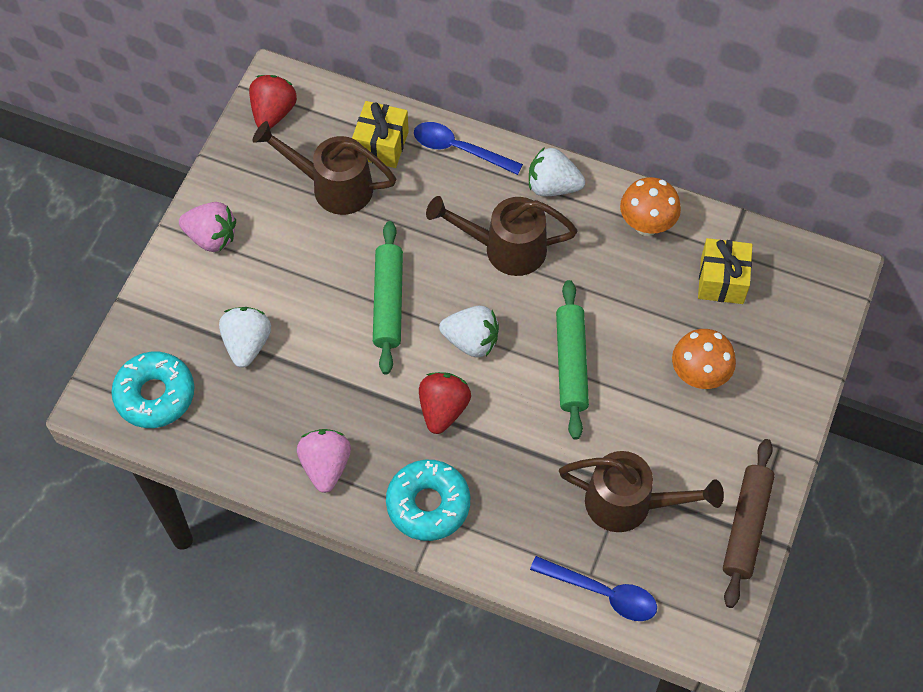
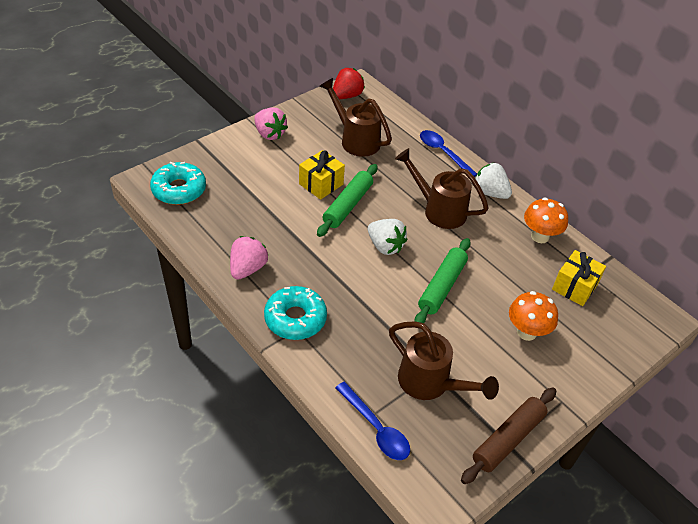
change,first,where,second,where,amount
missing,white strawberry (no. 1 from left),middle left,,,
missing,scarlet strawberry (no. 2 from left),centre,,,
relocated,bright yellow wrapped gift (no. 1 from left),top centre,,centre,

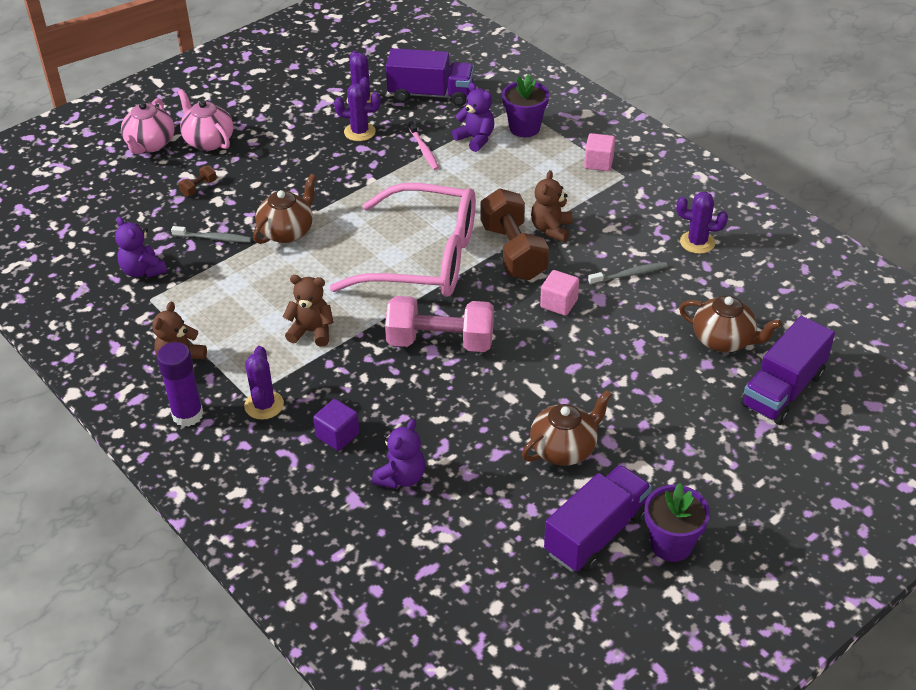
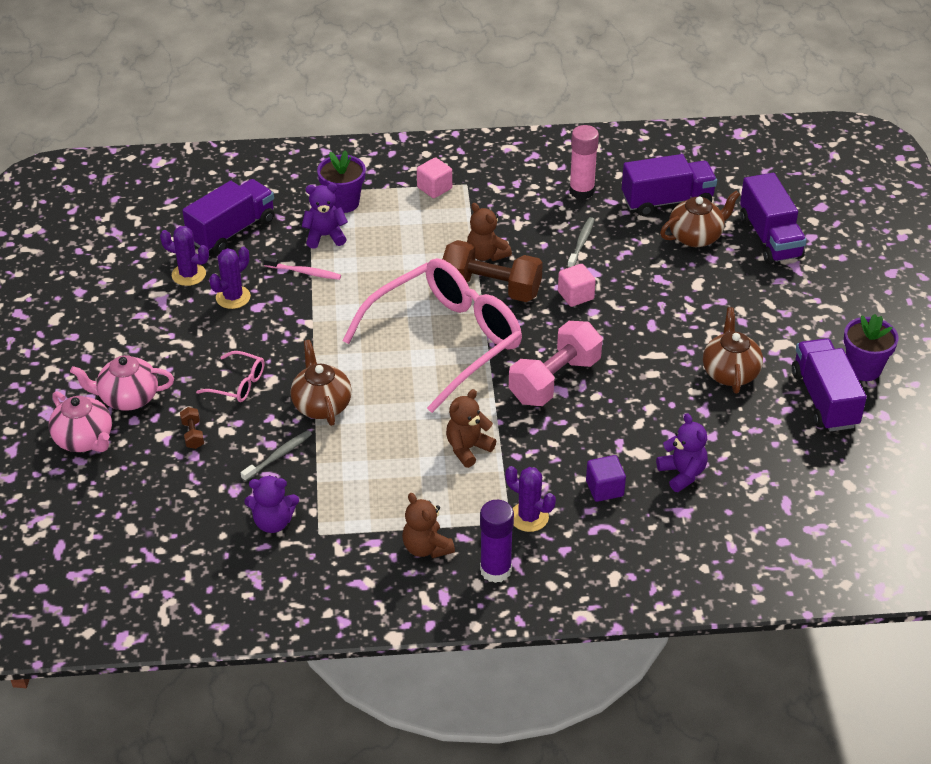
change,first,where,second,where,amount
appeared,,,pink eyeglasses (no. 1 from left),middle left,
appeared,,,purple lorry (no. 2 from left),top right,
exchanged,purple cactus (no. 4 from left),top right,pink glue stick,top centre,

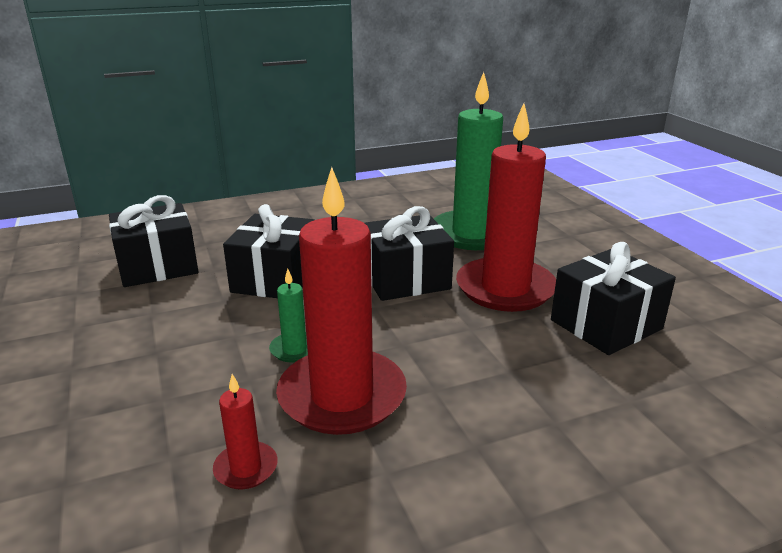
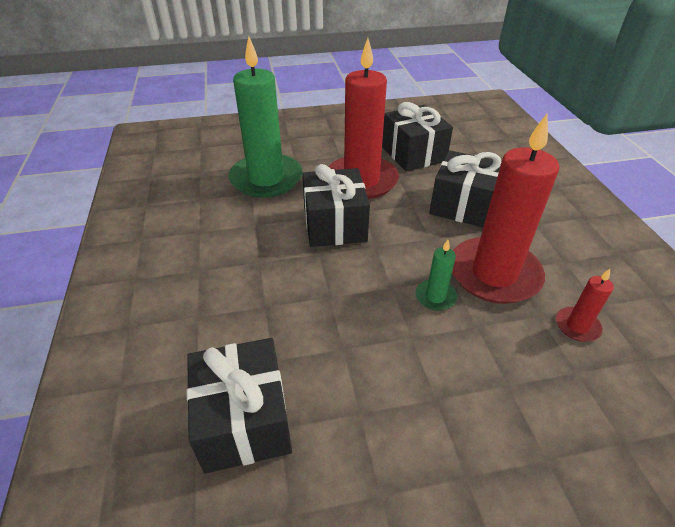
change,first,where,second,where,amount
relocated,jet-black wrapped gift (no. 2 from left in the first image),centre,jet-black wrapped gift (no. 4 from left),middle right,

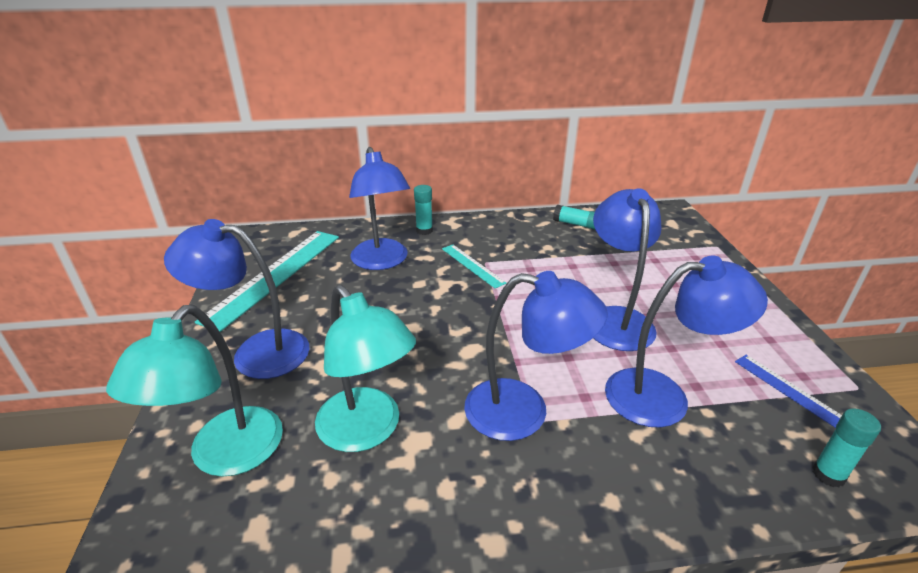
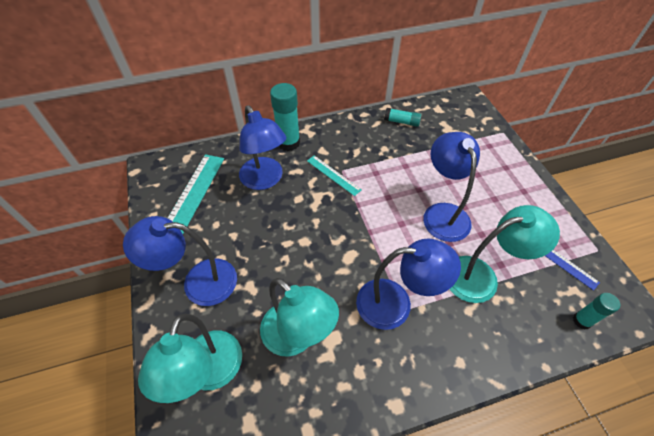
change,first,where,second,where,amount
colour,blue desk lamp (no. 5 from left),middle right,aqua desk lamp (no. 3 from left),middle right,
size,aqua glue stick (no. 1 from left),centre,,top centre,x1.75

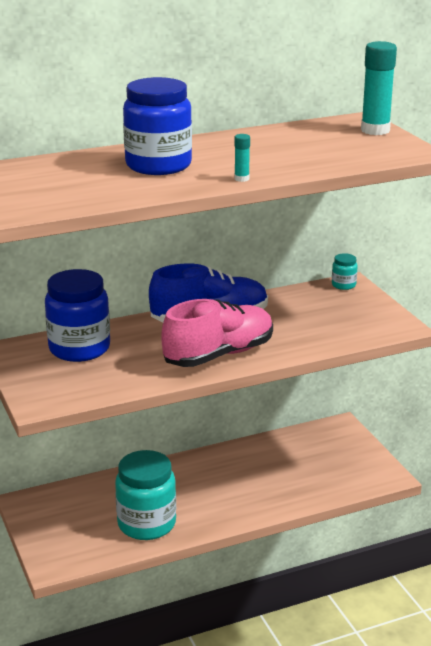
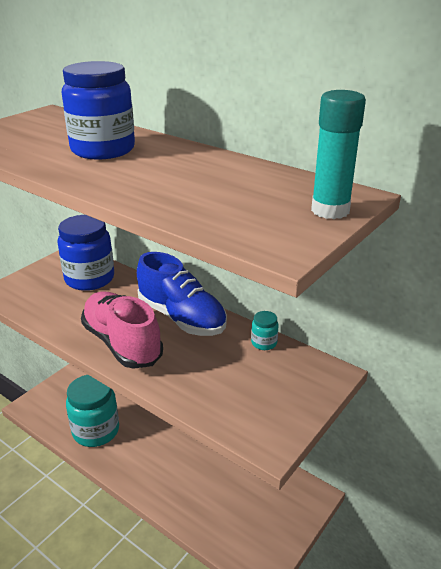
change,first,where,second,where,amount
missing,aqua glue stick (no. 1 from left),top centre,,,
relocated,aqua jar (no. 2 from left),middle right,,centre,
spun,pink sneaker,centre,,middle left,150 degrees counterclockwise

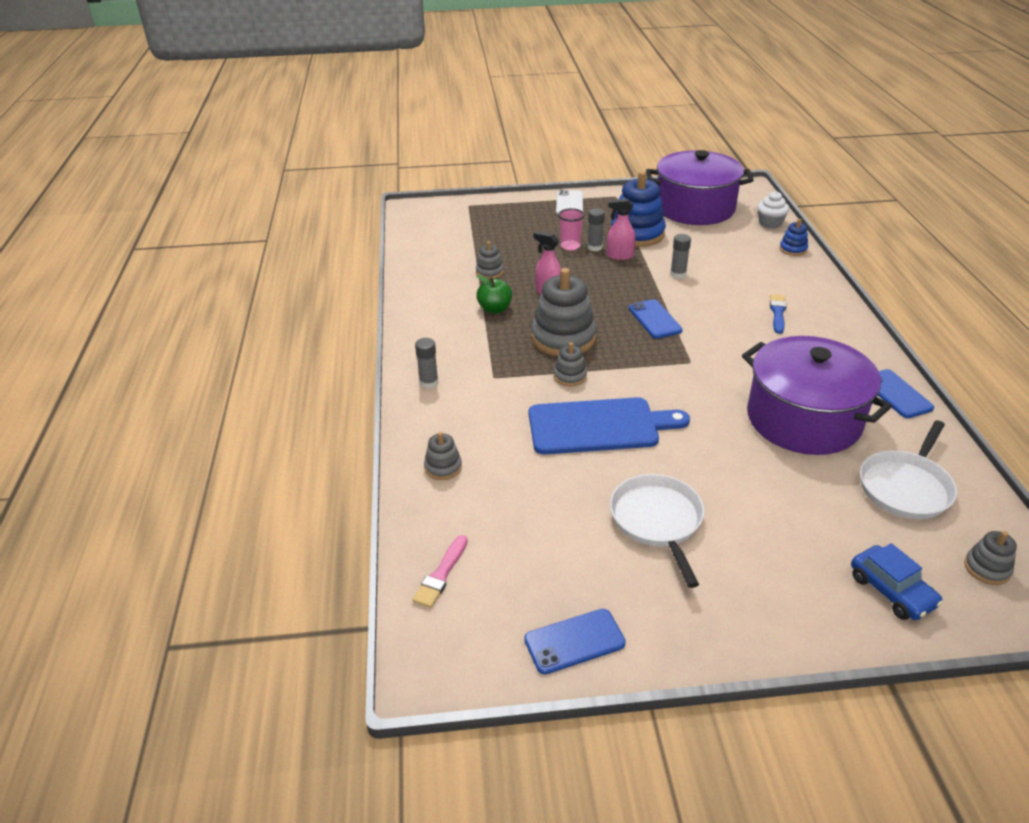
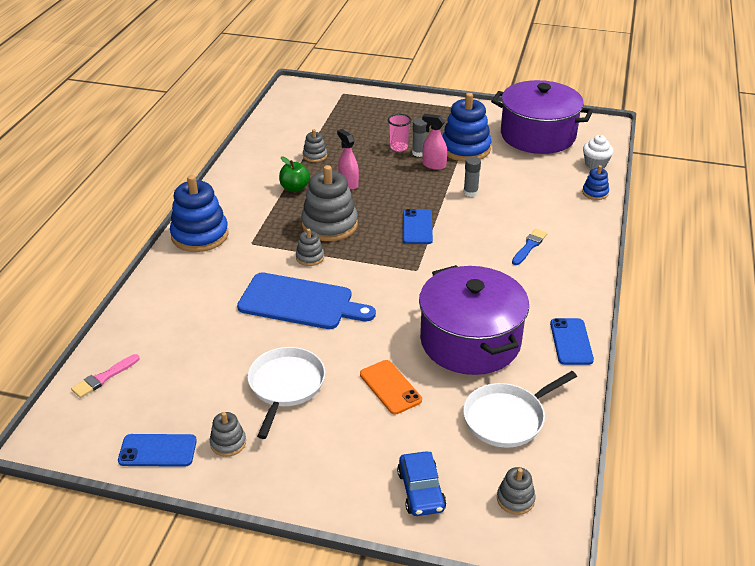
change,first,where,second,where,amount
missing,white smartphone,top centre,,,
appeared,,,orange-coloured smartphone,bottom centre,
relocated,ash-grey ring stacker (no. 1 from left),centre,,bottom left,
exchanged,ash-grey glue stick (no. 1 from left),centre,blue ring stacker (no. 1 from left),middle left,

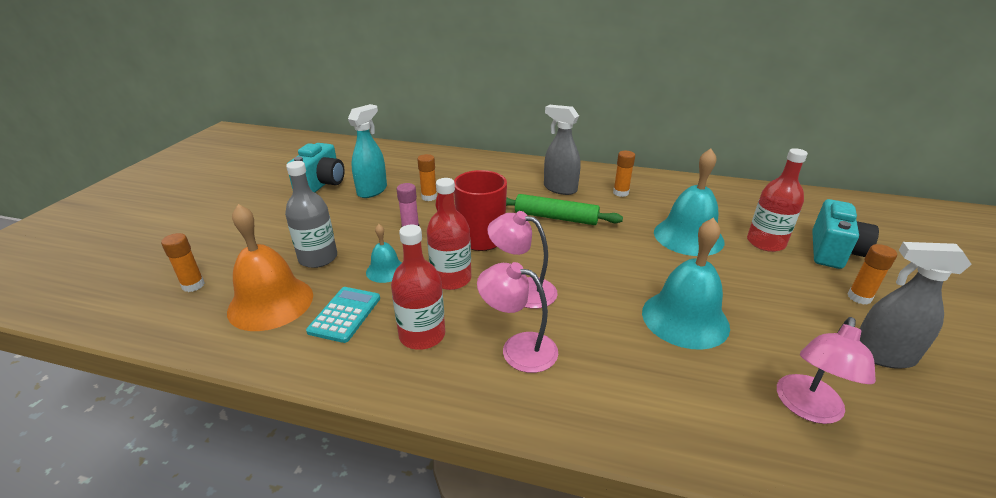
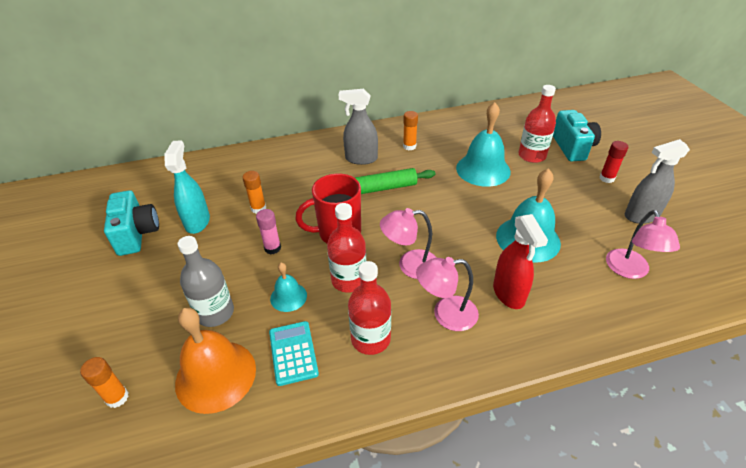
change,first,where,second,where,amount
appeared,,,scarlet spray cleaner,middle right,
colour,orange-coloured glue stick (no. 4 from left),middle right,scarlet glue stick,middle right,

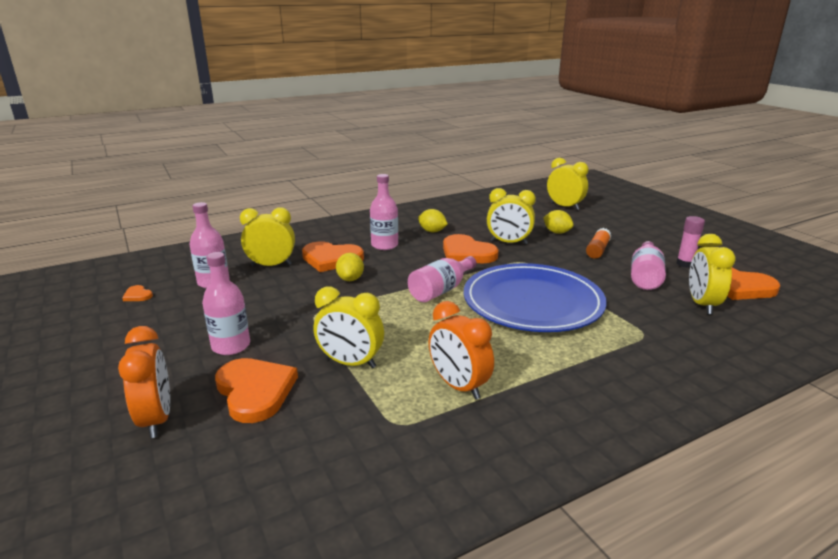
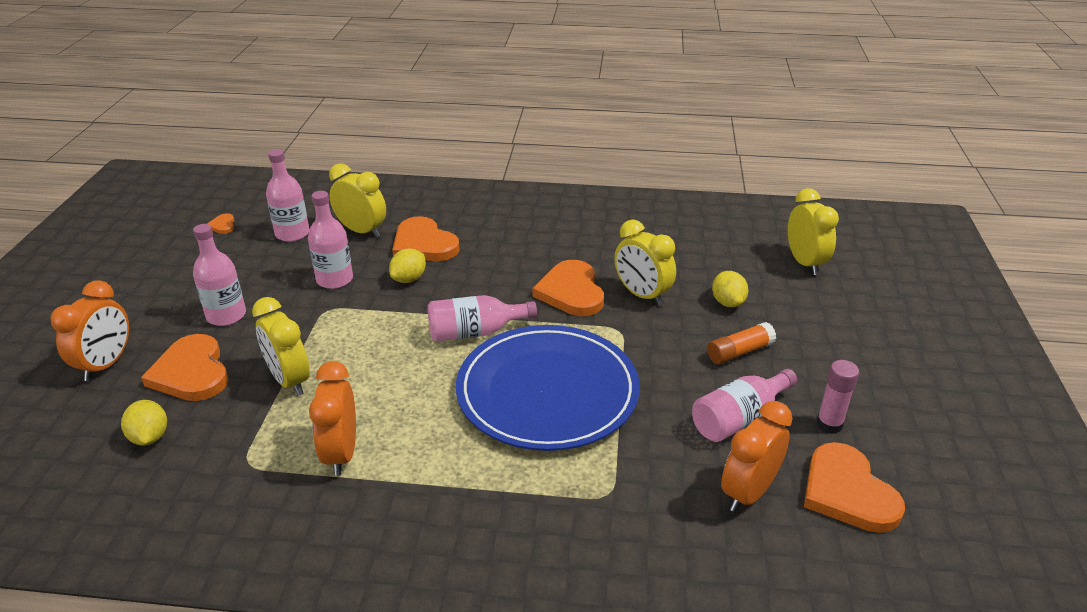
change,first,where,second,where,amount
relocated,pink bottle (no. 3 from left),centre,,middle left,
relocated,bright yellow toy lemon (no. 2 from left in the first image),centre,bright yellow toy lemon (no. 1 from left),bottom left,
colour,bright yellow bedside clock (no. 5 from left),middle right,orange-coloured bedside clock (no. 3 from left),bottom right,
spun,orange-coloured heart (no. 2 from left in the first image),bottom left,orange-coloured heart (no. 1 from left),middle left,150 degrees clockwise

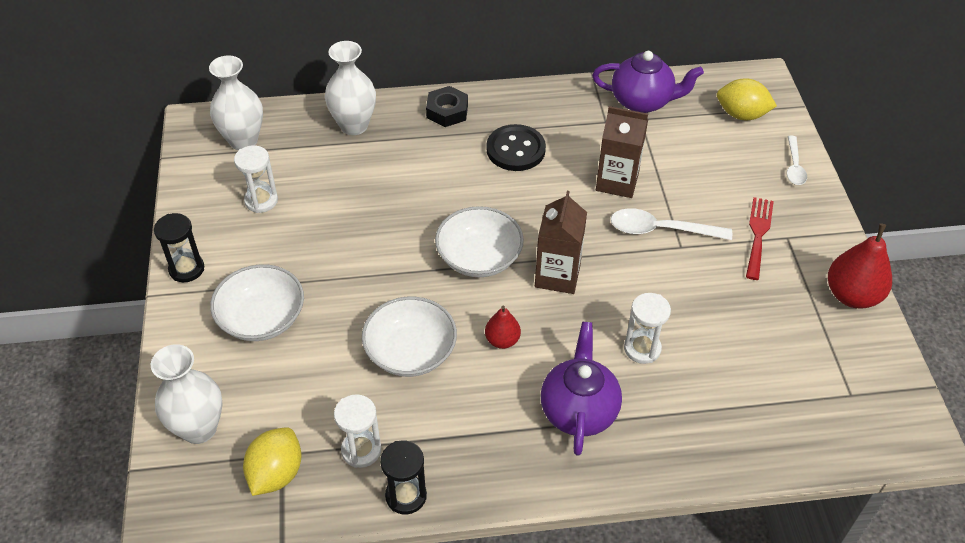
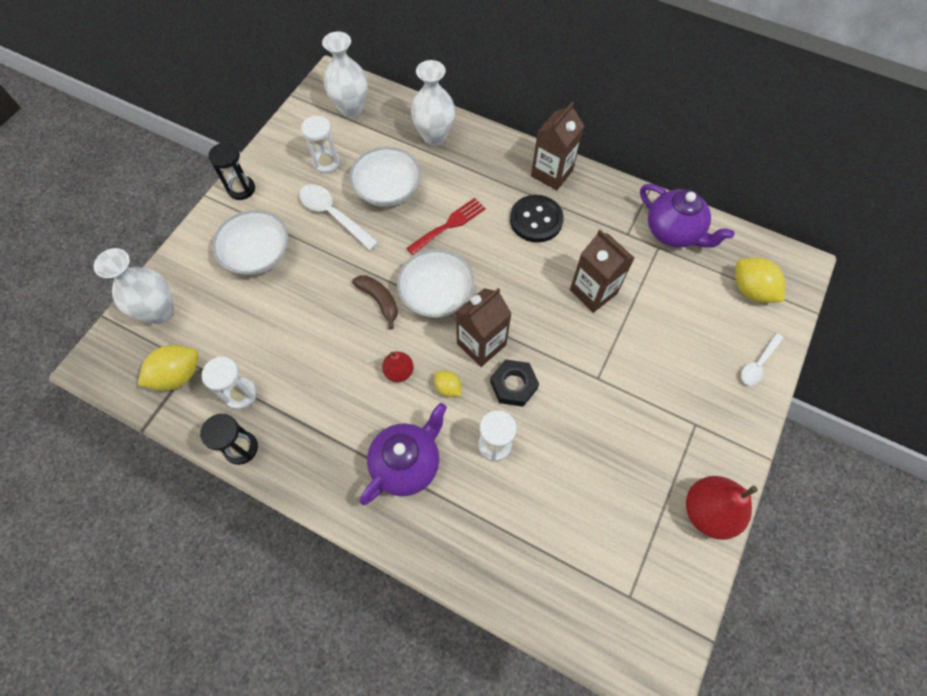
change,first,where,second,where,amount
appeared,,,dark brown banana,centre,
appeared,,,bright yellow toy lemon (no. 2 from left),centre,
appeared,,,dark brown carton (no. 2 from left),top centre,
relocated,white bowl (no. 2 from left),centre,,top centre,
relocated,jet-black hexagon nut,top centre,,centre,
relocated,white spoon (no. 1 from left),middle right,,top centre,
relocated,scarlet fork,middle right,,top centre,

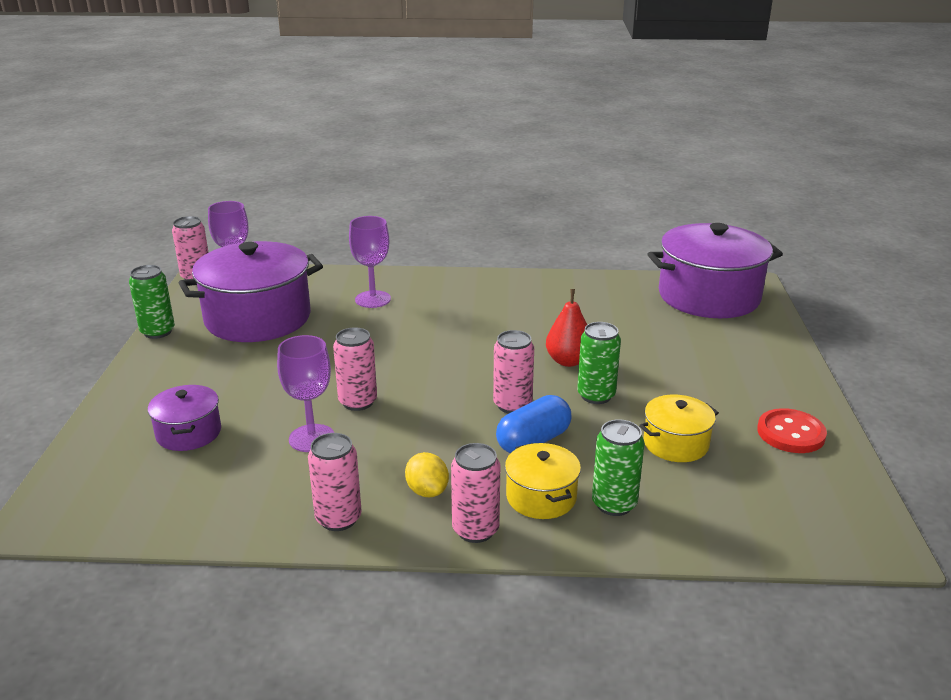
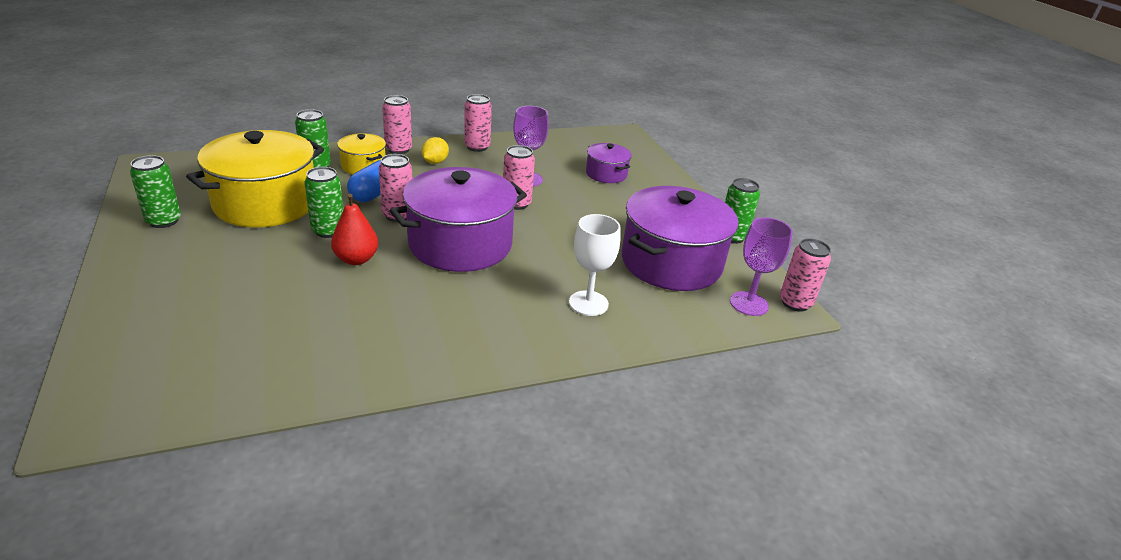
change,first,where,second,where,amount
relocated,purple pot (no. 3 from left in the first image),middle right,purple pot (no. 1 from left),centre,
exchanged,scarlet button,middle right,green tin (no. 1 from left),middle left,
colour,purple wine glass (no. 3 from left),centre,white wine glass,centre,
spun,bright yellow toy lemon,bottom centre,,top centre,75 degrees clockwise
size,bright yellow pot (no. 2 from left in the first image),middle right,bright yellow pot (no. 1 from left),top left,x2.02

